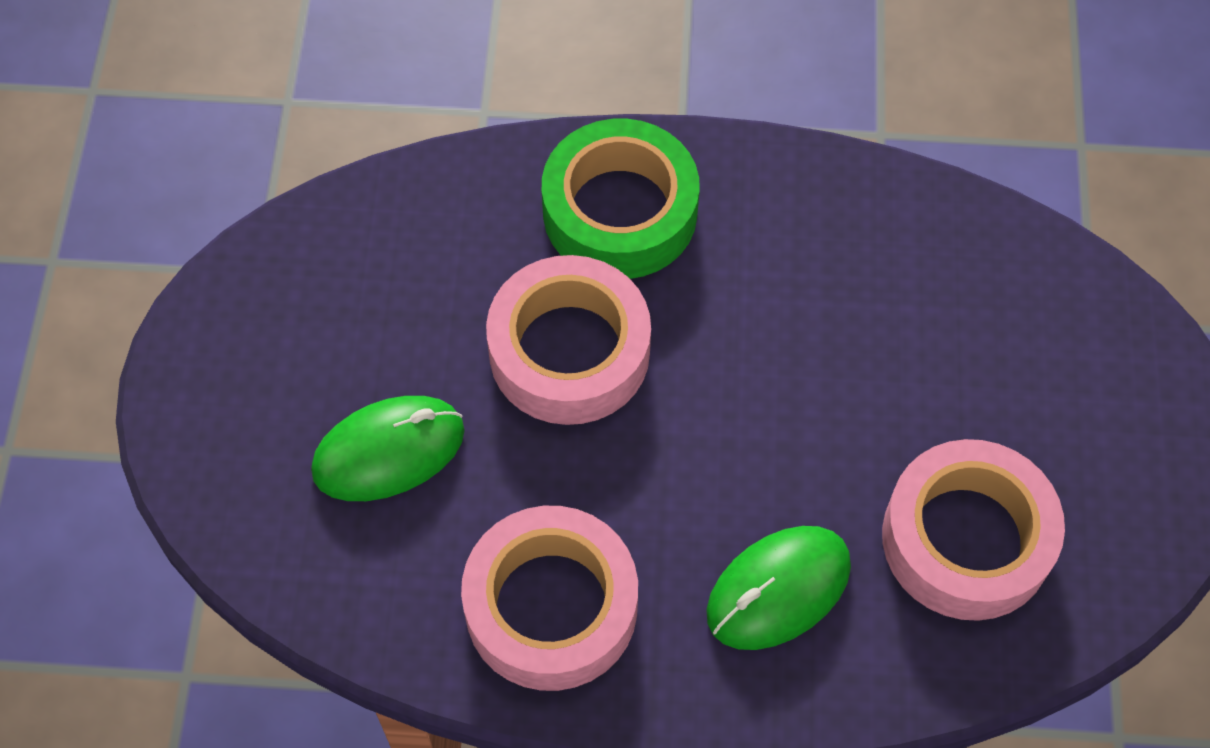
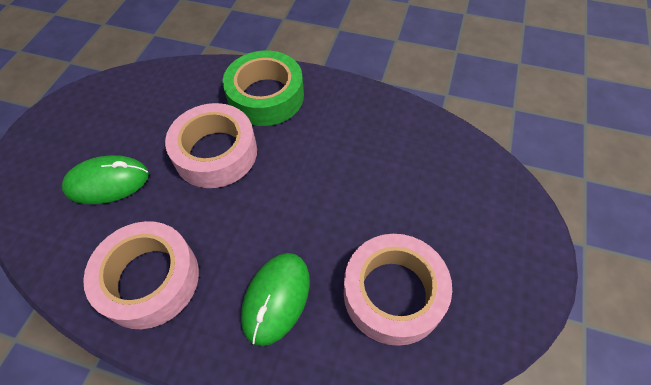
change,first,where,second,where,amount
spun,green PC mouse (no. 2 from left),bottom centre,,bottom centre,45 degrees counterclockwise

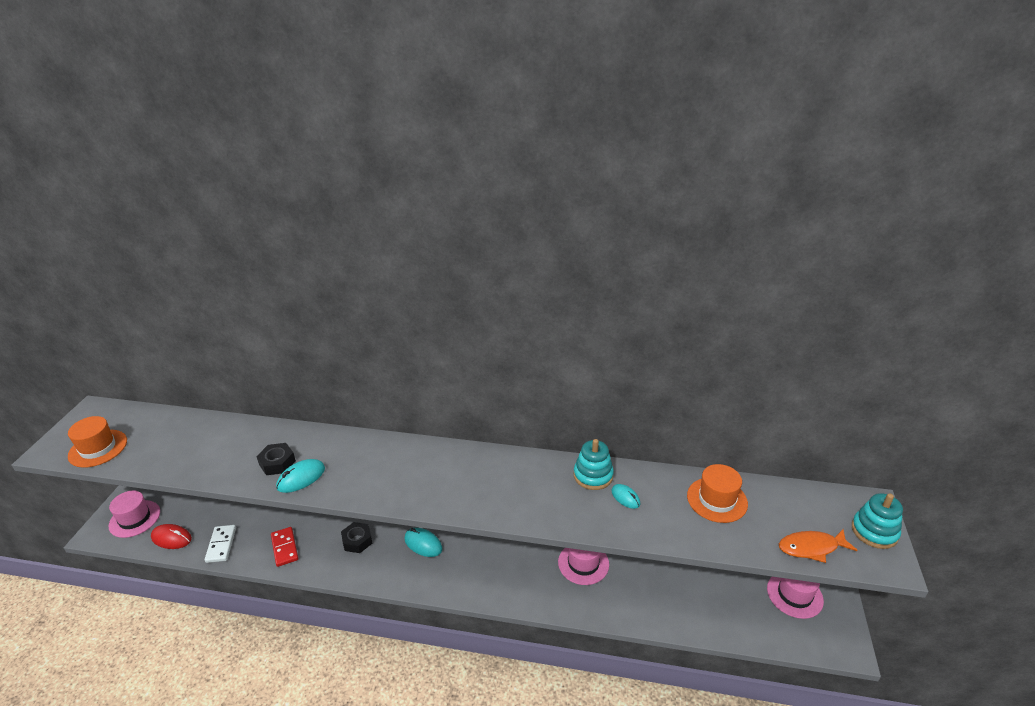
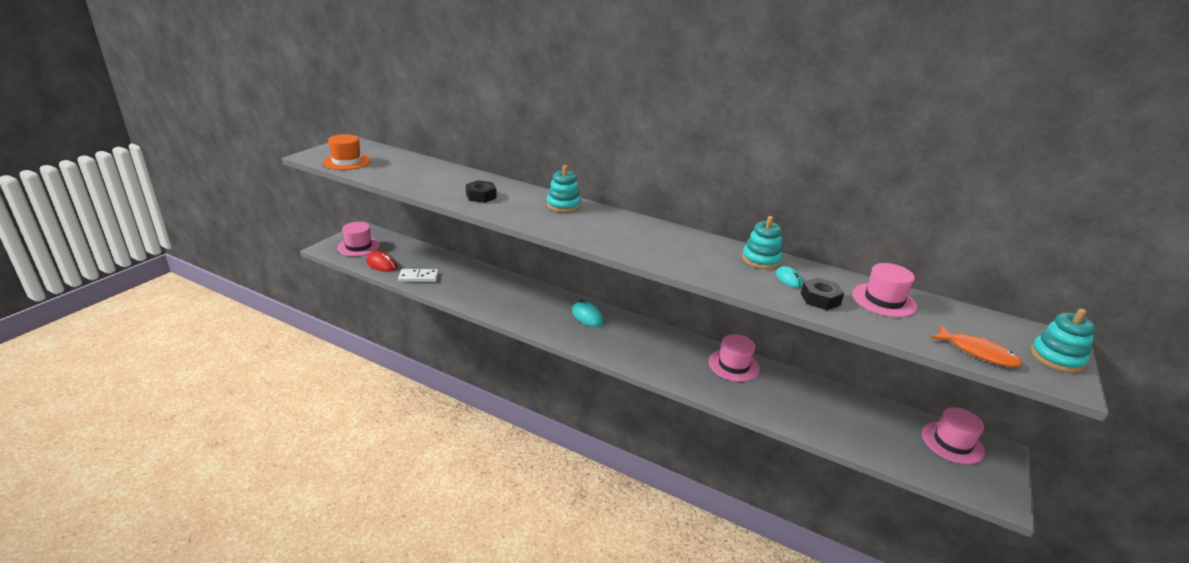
change,first,where,second,where,amount
missing,scarlet domino tile,bottom left,,,
missing,aqua PC mouse (no. 1 from left),bottom left,,,
appeared,,,aqua ring stacker (no. 1 from left),centre,
relocated,jet-black hexagon nut (no. 2 from left),bottom centre,,middle right,
colour,orange-coloured top hat (no. 2 from left),bottom right,pink top hat (no. 3 from left),middle right,
spun,white domino tile,bottom left,,centre,75 degrees clockwise
spun,orange-coloured toy fish,bottom right,,middle right,150 degrees counterclockwise

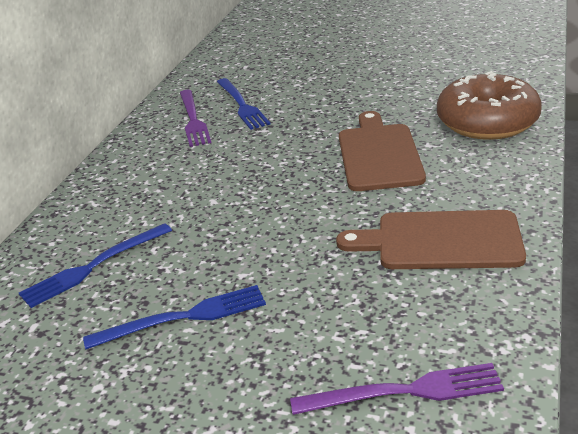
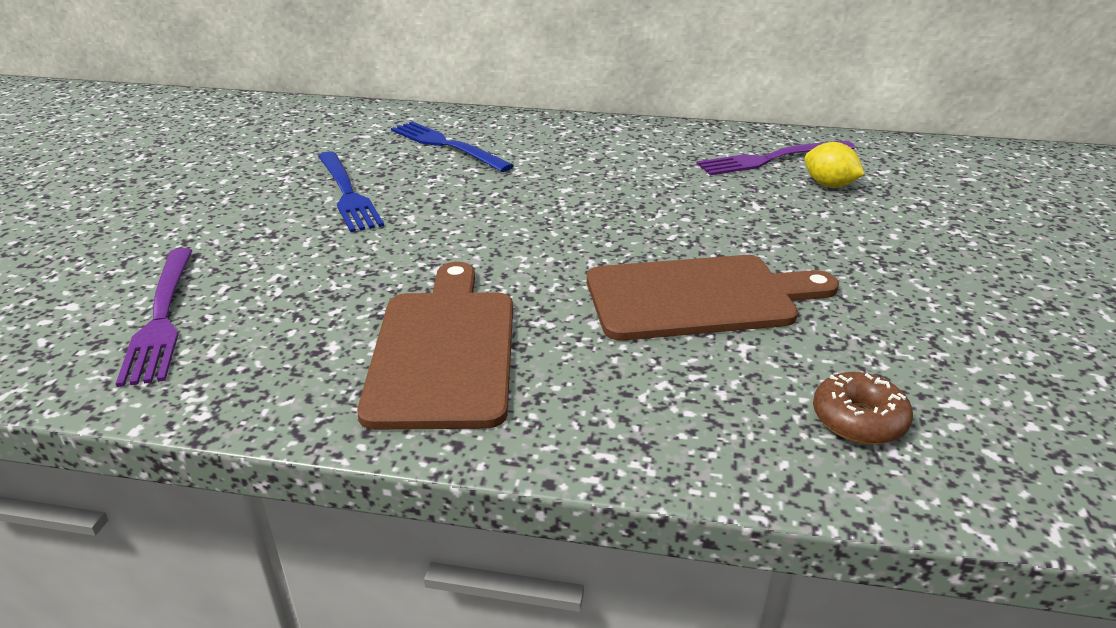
change,first,where,second,where,amount
exchanged,blue fork (no. 3 from left),top centre,bright yellow toy lemon,top right,
size,dark brown donut,top right,,middle right,x0.44

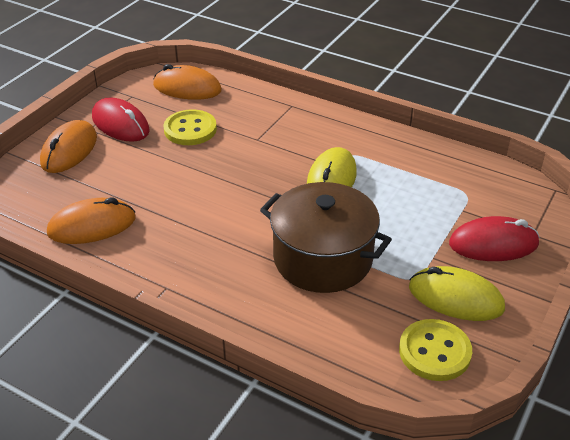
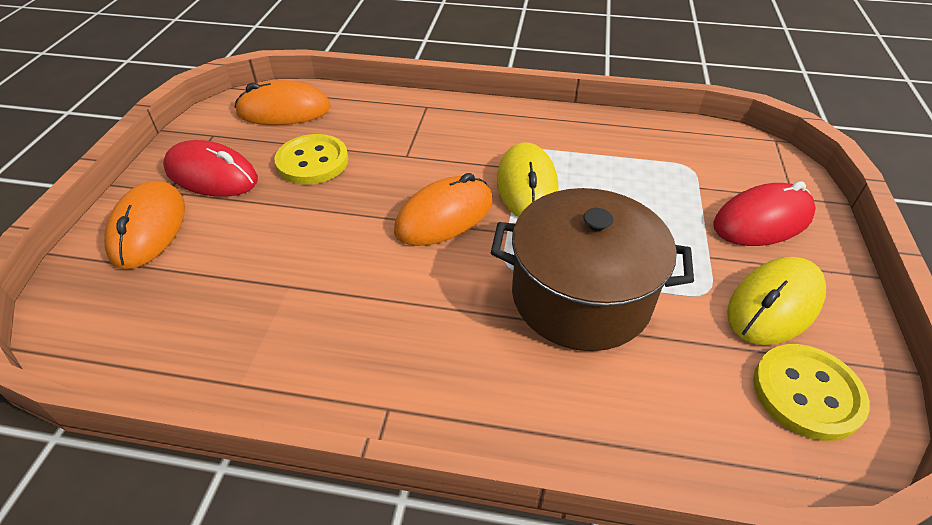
change,first,where,second,where,amount
relocated,orange-coloured PC mouse (no. 2 from left in the first image),middle left,orange-coloured PC mouse (no. 3 from left),centre,
spun,bright yellow PC mouse (no. 2 from left),middle right,,middle right,45 degrees counterclockwise

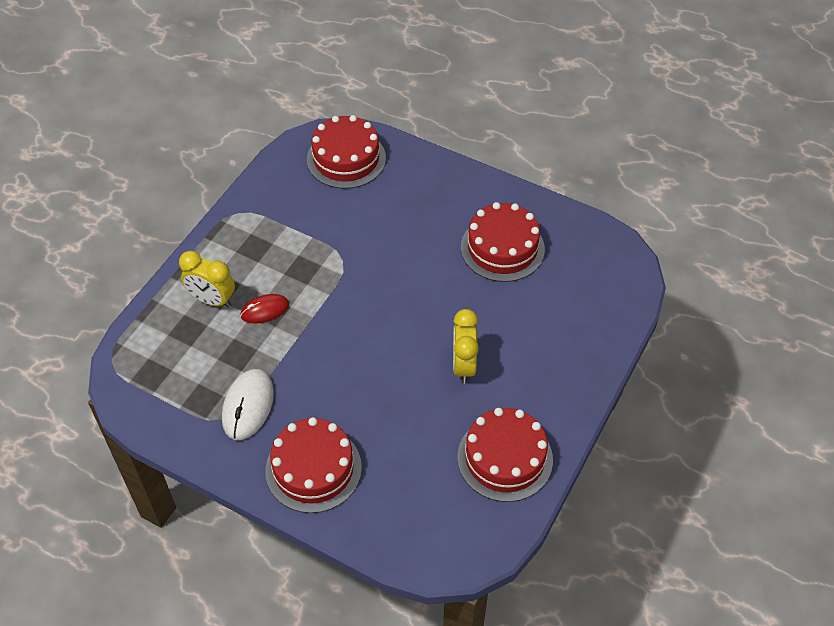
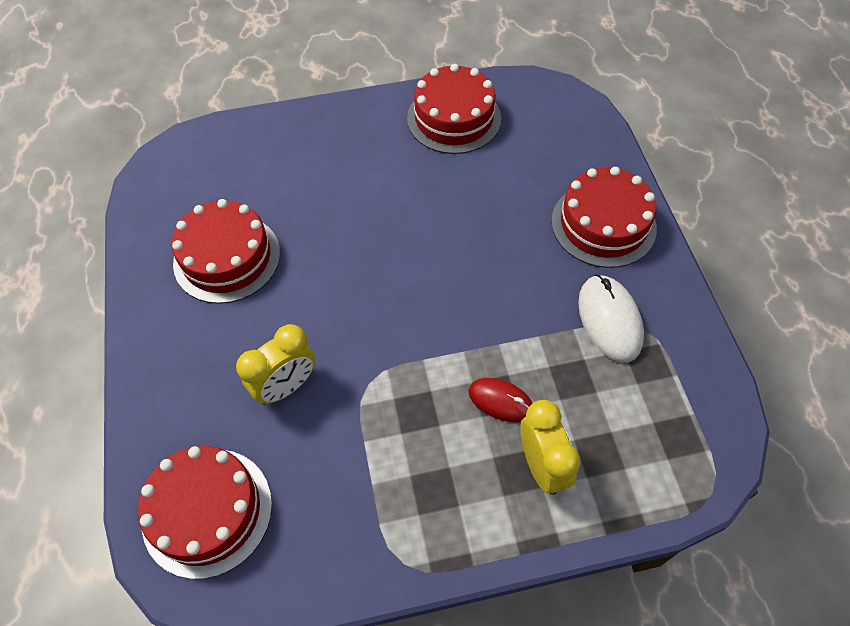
change,first,where,second,where,amount
relocated,bright yellow bedside clock (no. 2 from left in the first image),centre,bright yellow bedside clock (no. 1 from left),middle left,
spun,white PC mouse,middle left,,middle right,75 degrees counterclockwise

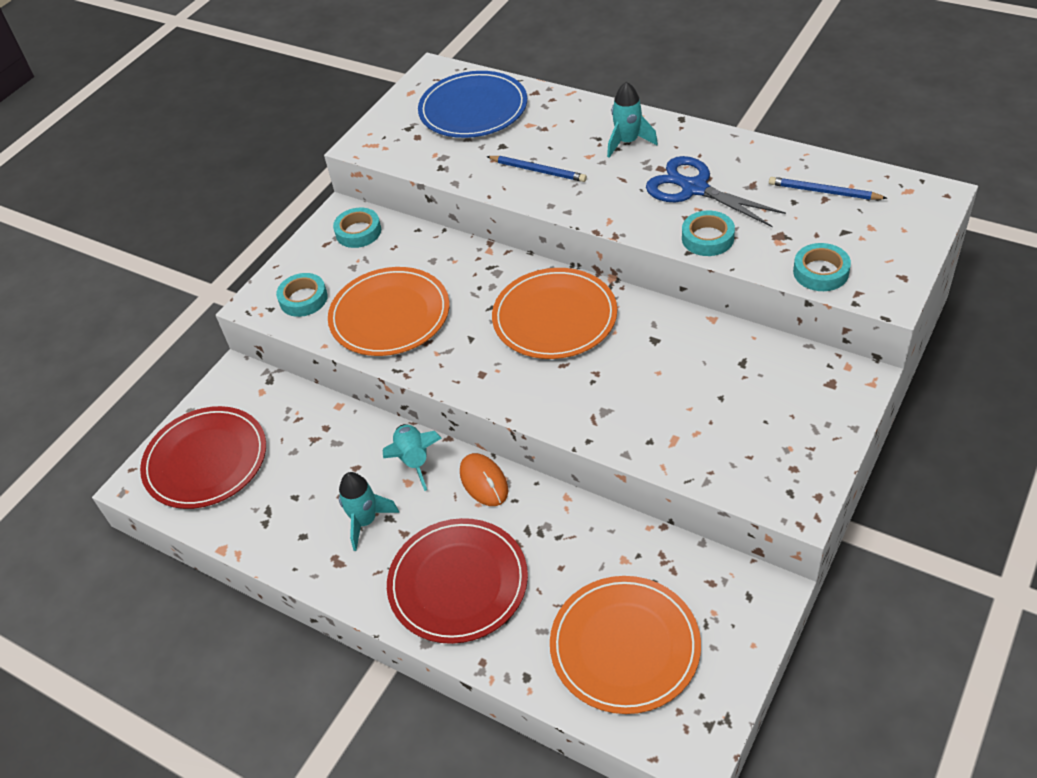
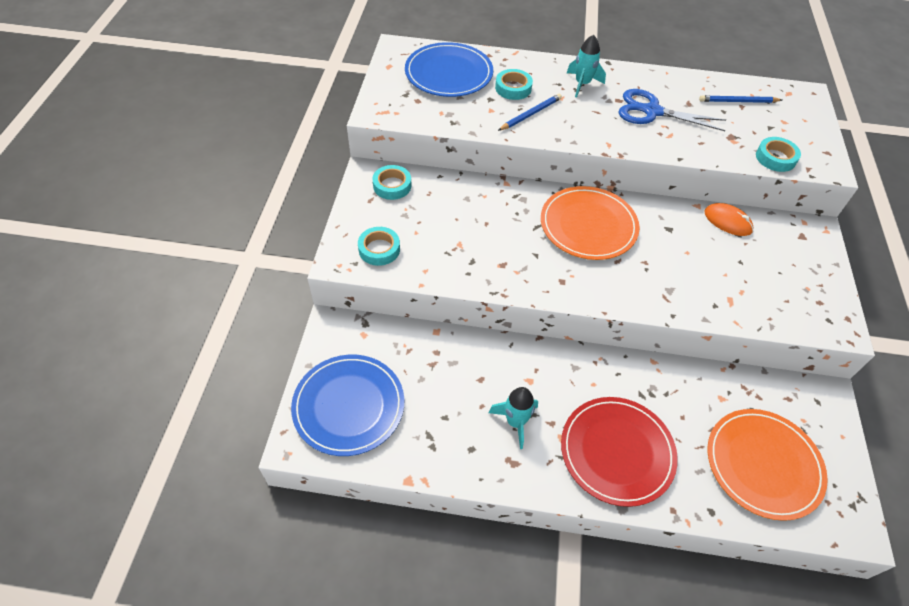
change,first,where,second,where,amount
missing,orange-coloured plate (no. 1 from left),centre,,,
missing,aqua toy rocket (no. 2 from left),centre,,,
relocated,orange-coloured PC mouse,centre,,middle right,
relocated,aqua tape (no. 3 from left),top right,,top centre,
colour,scarlet plate (no. 1 from left),middle left,blue plate (no. 1 from left),bottom centre,
spun,blue lead pencil (no. 1 from left),top centre,,top centre,45 degrees counterclockwise

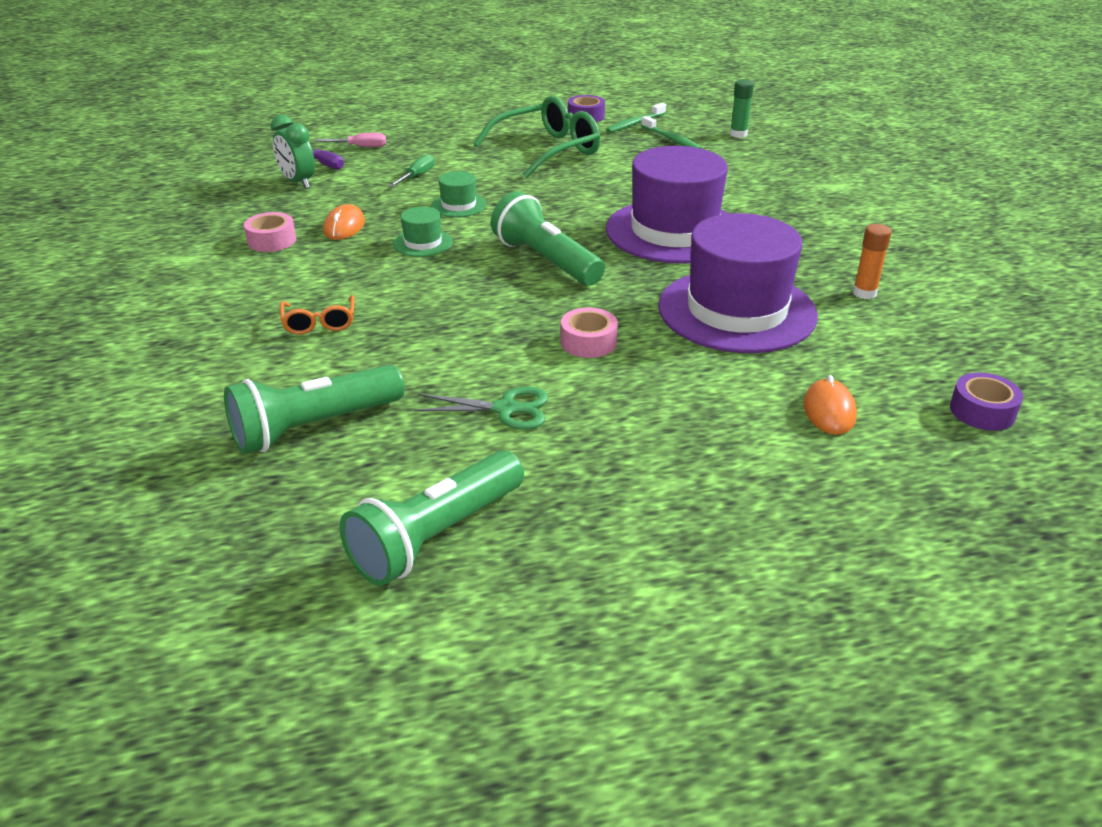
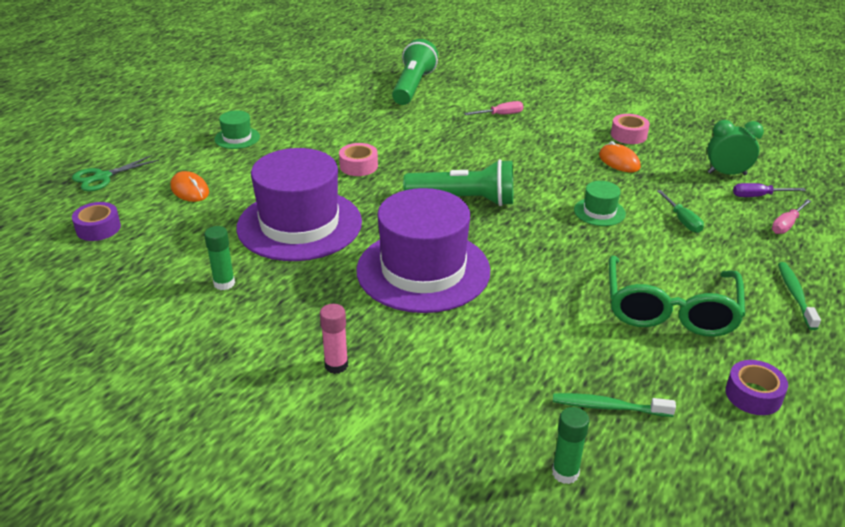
change,first,where,second,where,amount
missing,green pocket torch (no. 2 from left),centre,,,
appeared,,,pink glue stick,centre,
relocated,green top hat (no. 1 from left),top centre,,top left,
relocated,green shears,centre,,top left,
relocated,green dental brush (no. 1 from left in the first image),top centre,green dental brush (no. 2 from left),middle right,
exchanged,orange-coloured eyeglasses,middle left,pink flat screwdriver (no. 1 from left),top centre,
colour,orange-coloured glue stick,top right,green glue stick (no. 1 from left),middle left,

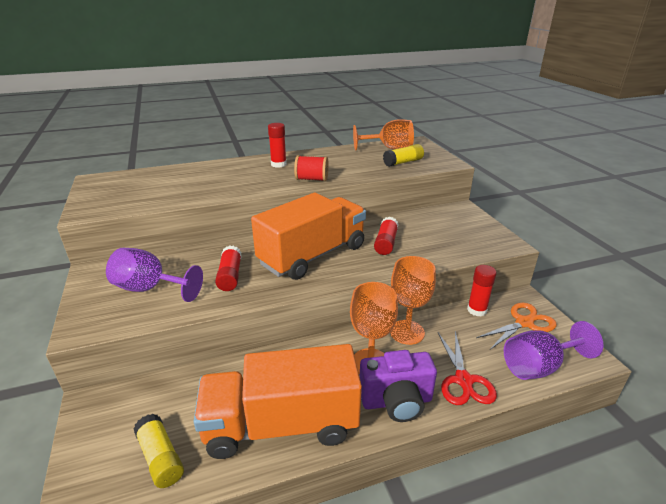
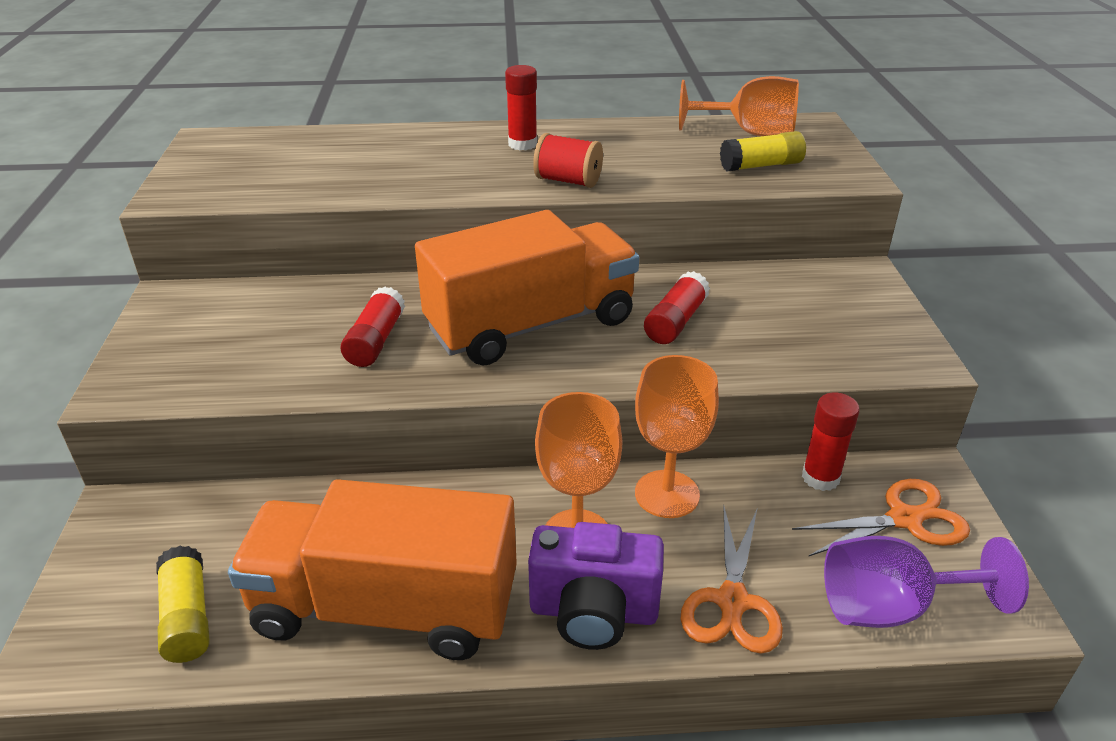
change,first,where,second,where,amount
missing,purple wine glass (no. 1 from left),middle left,,,
colour,scarlet shears,bottom right,orange-coloured shears (no. 1 from left),bottom centre,

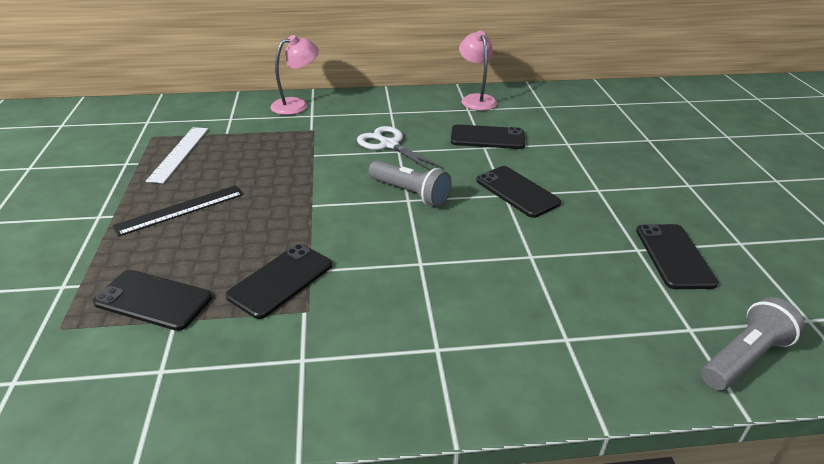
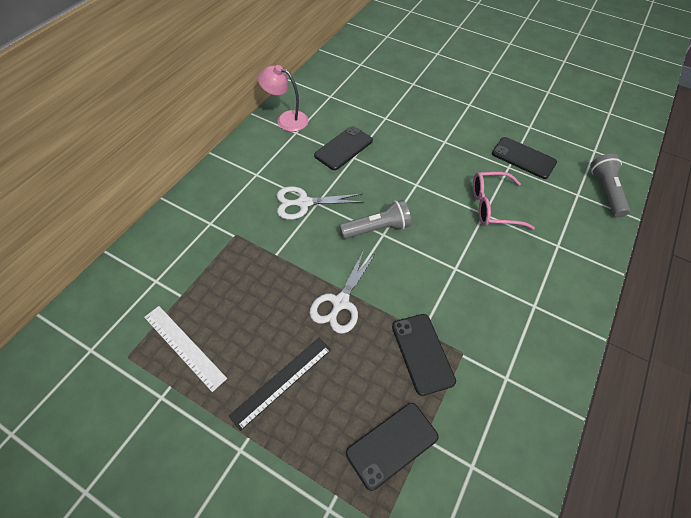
change,first,where,second,where,amount
missing,pink desk lamp (no. 1 from left),top centre,,,
missing,jet-black smartphone (no. 4 from left),centre,,,
appeared,,,white shears (no. 2 from left),centre,
appeared,,,pink eyeglasses,middle right,
spun,jet-black measuring stick,middle left,,bottom centre,45 degrees clockwise

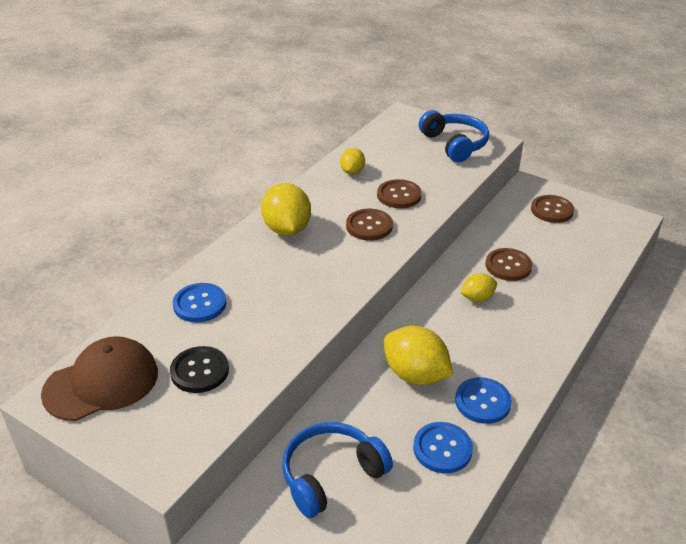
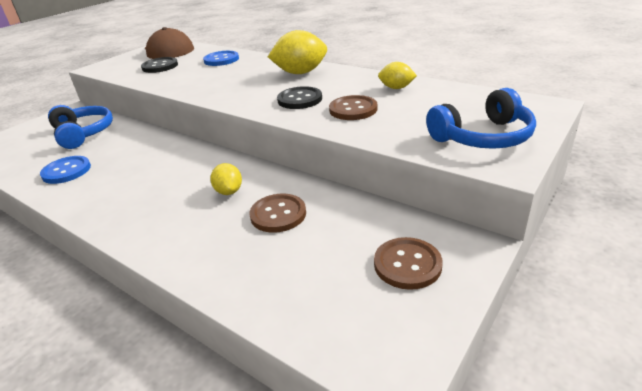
change,first,where,second,where,amount
missing,bright yellow toy lemon (no. 3 from left),centre,,,
missing,blue button (no. 3 from left),bottom right,,,
colour,dark brown button (no. 1 from left),centre,jet-black button (no. 2 from left),top centre,

